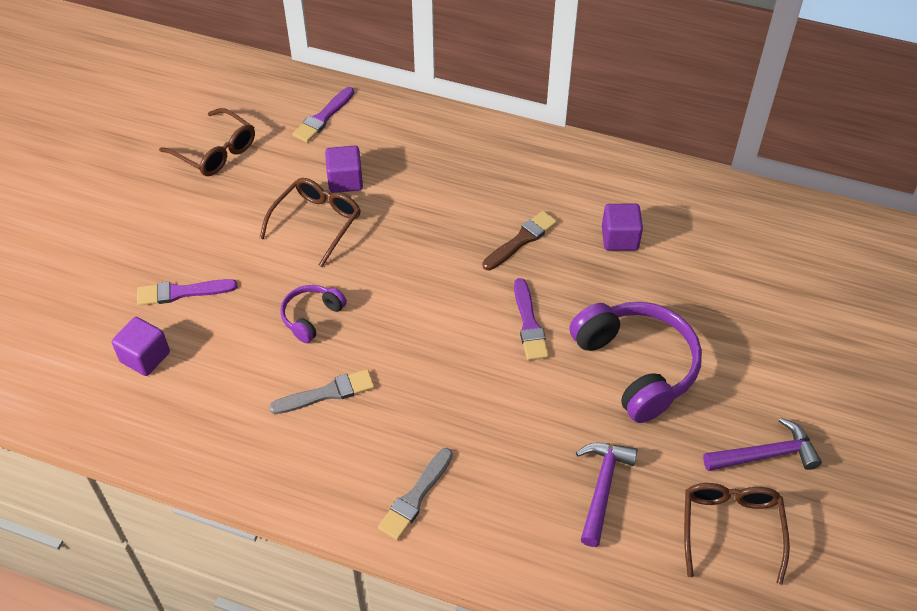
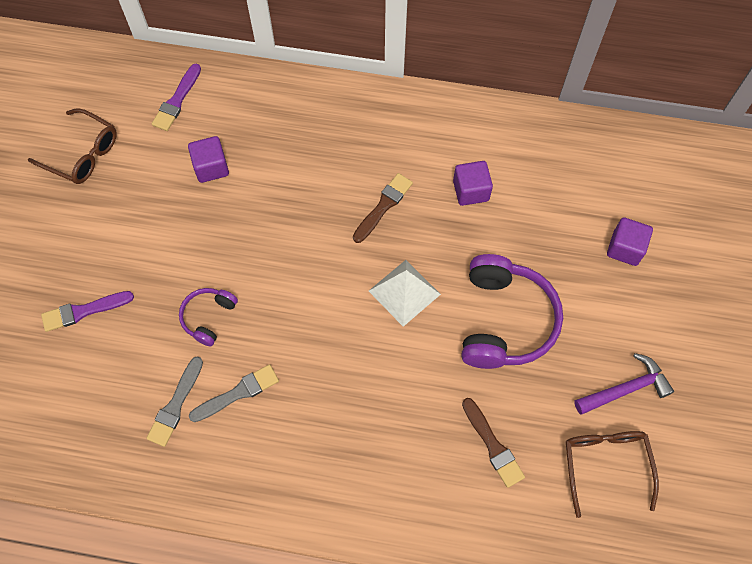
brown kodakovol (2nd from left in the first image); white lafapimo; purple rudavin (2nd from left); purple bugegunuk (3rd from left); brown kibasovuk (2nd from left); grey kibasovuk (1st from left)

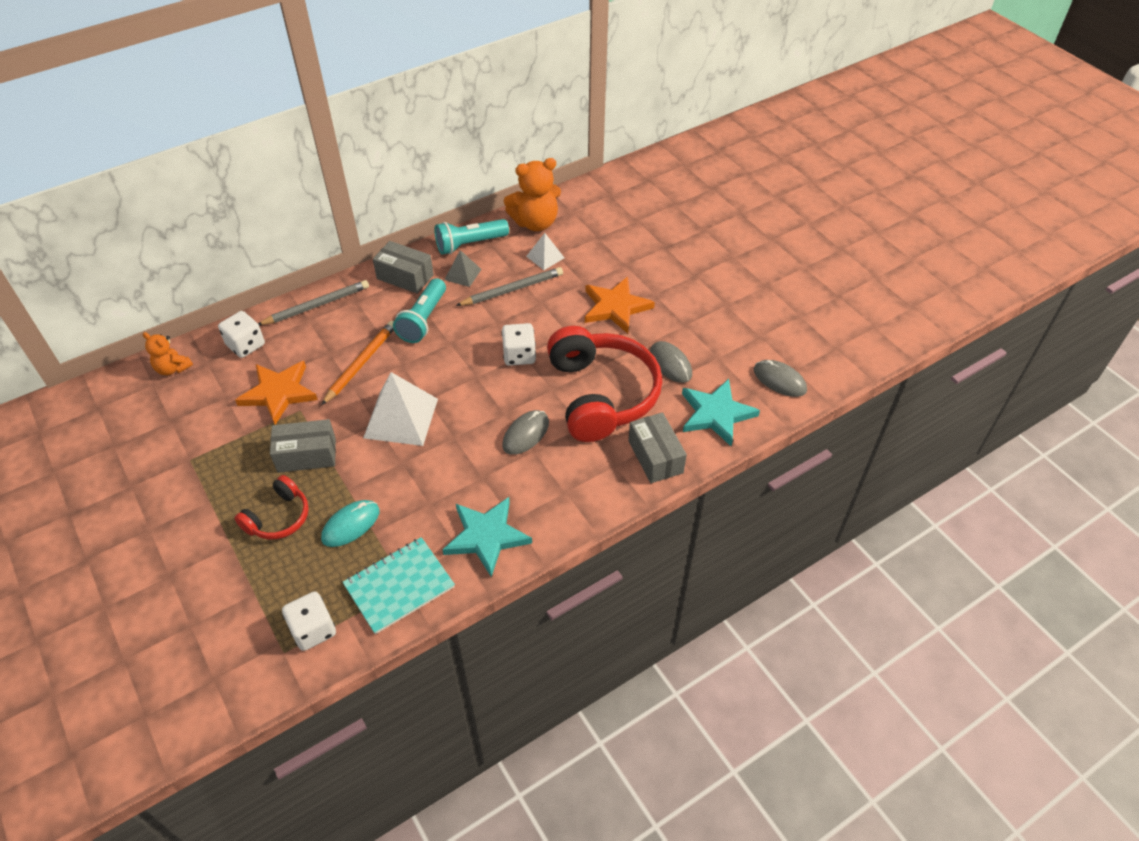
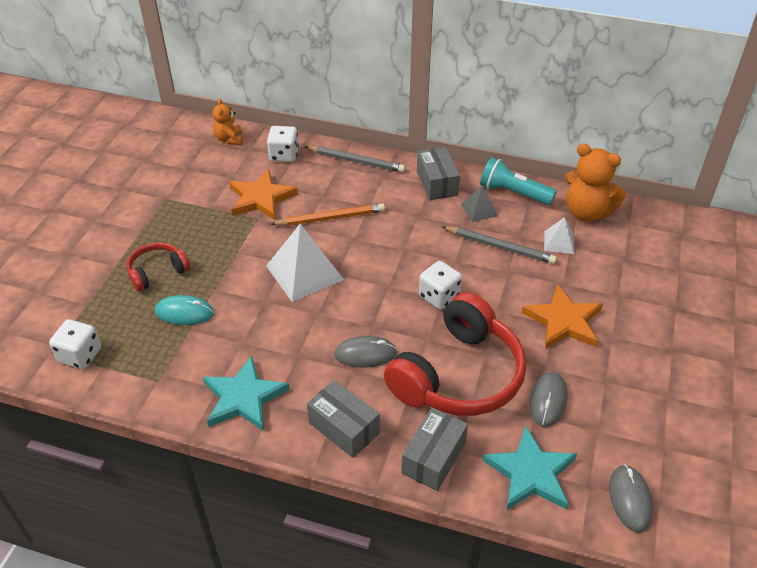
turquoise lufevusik (1st from left in the first image); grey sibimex (1st from left); red rudavin (1st from left); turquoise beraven

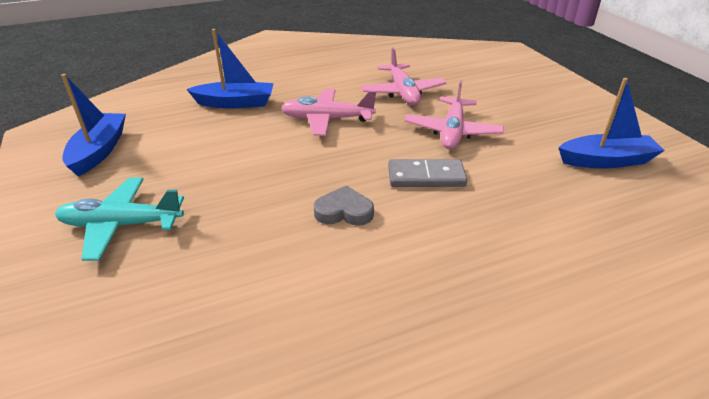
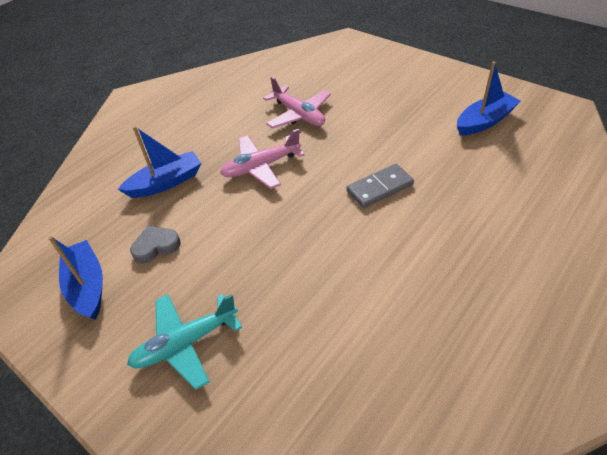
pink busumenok (3rd from left in the first image); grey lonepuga

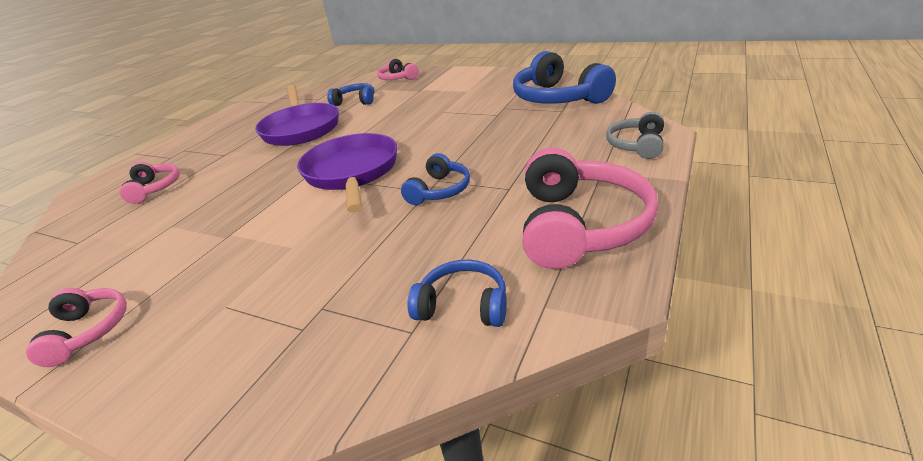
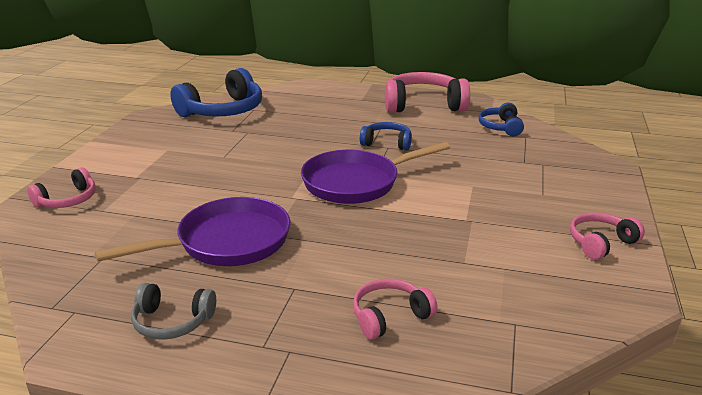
blue rudavin (1st from left in the first image); grey rudavin

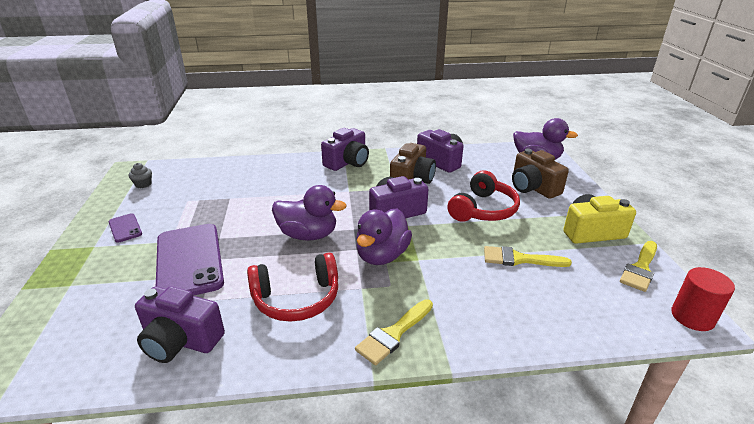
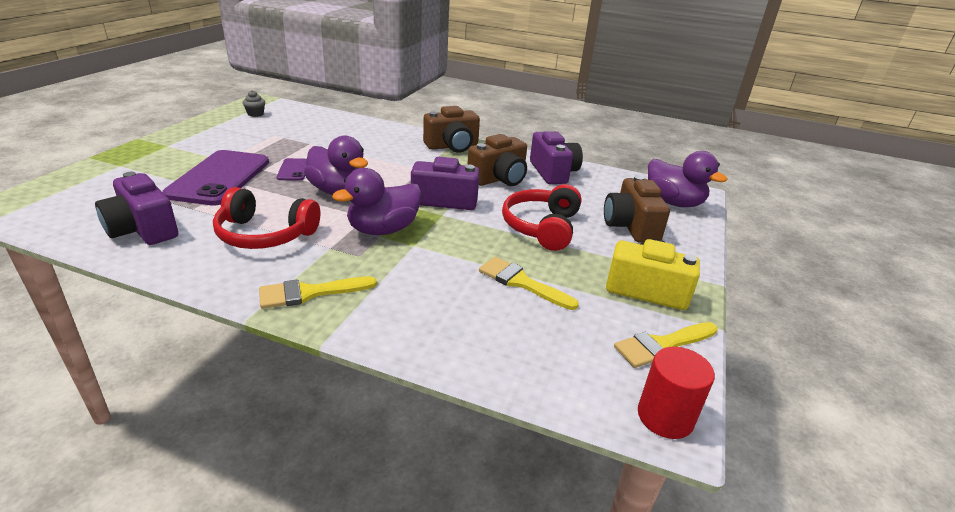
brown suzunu (1st from left); red rudavin (2nd from left); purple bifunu (2nd from left)

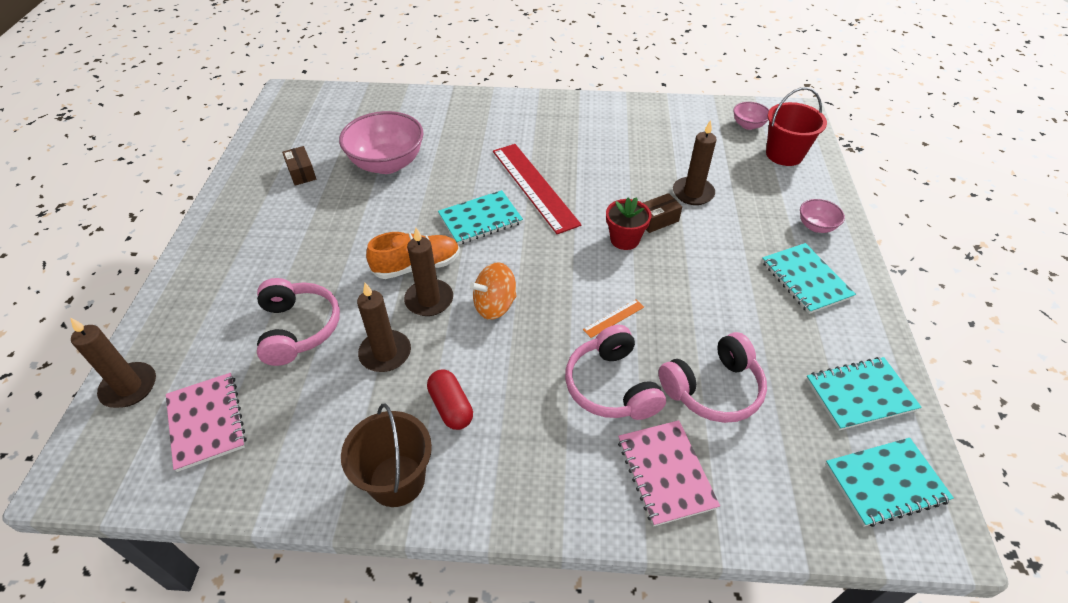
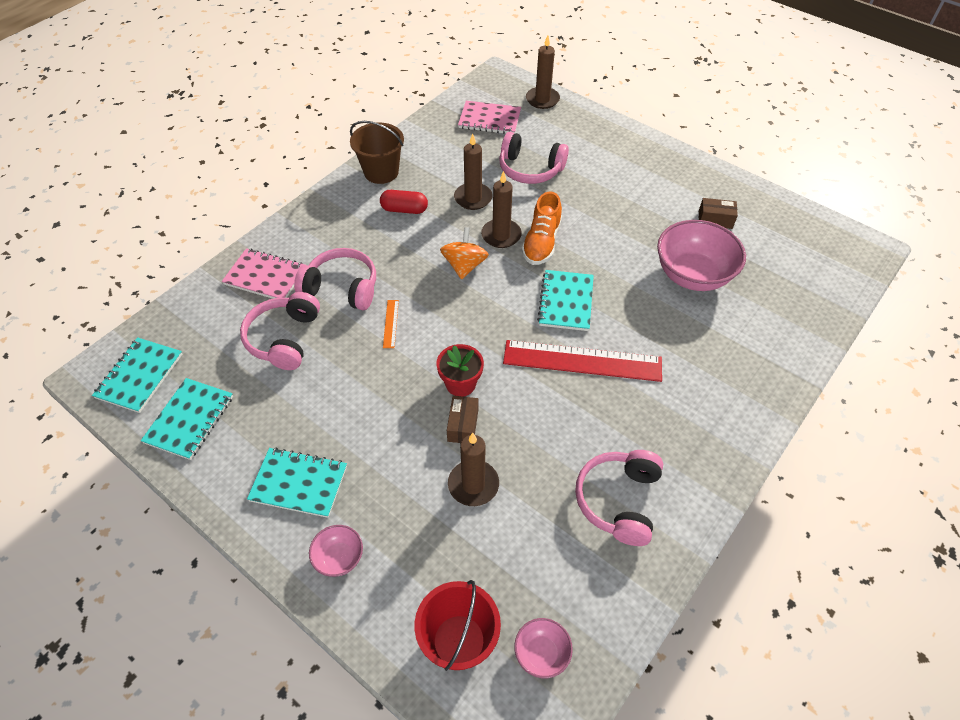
pink rudavin (4th from left)

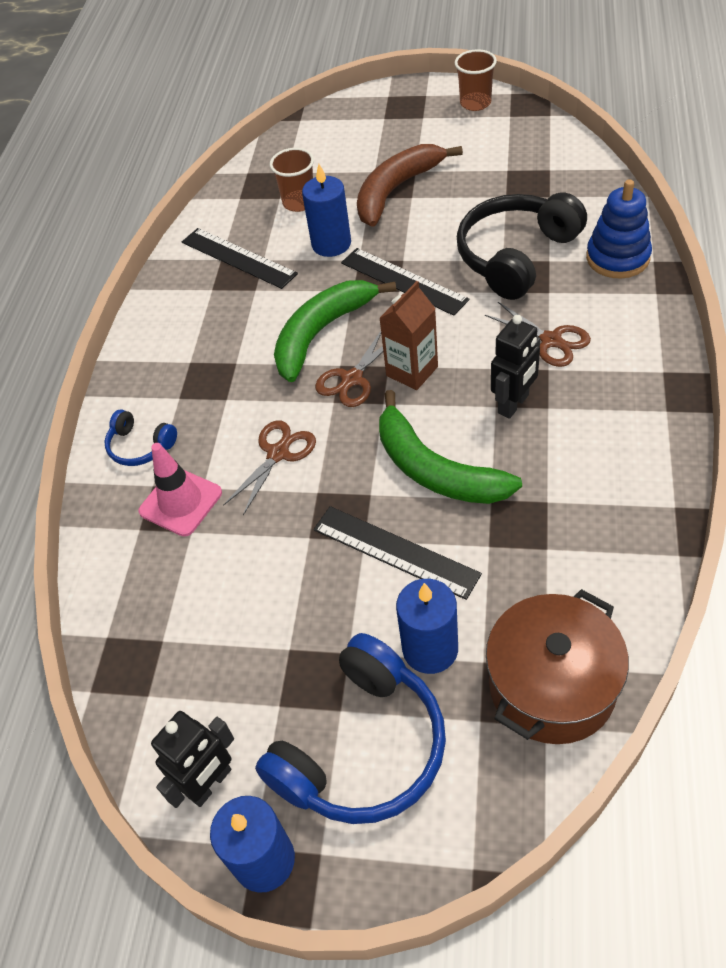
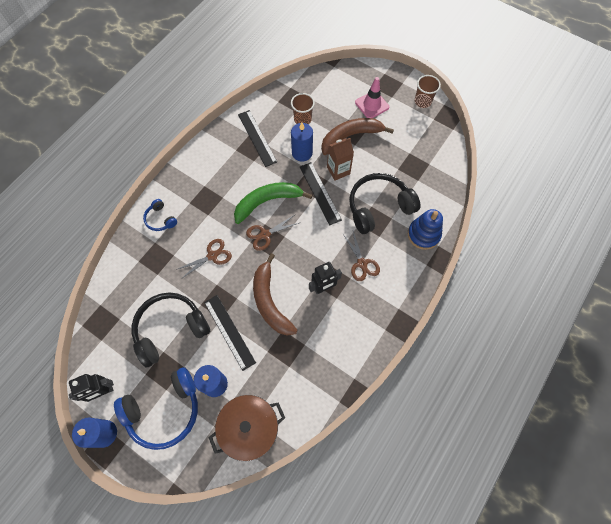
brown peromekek; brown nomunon (1st from left); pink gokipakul; black rudavin (1st from left)

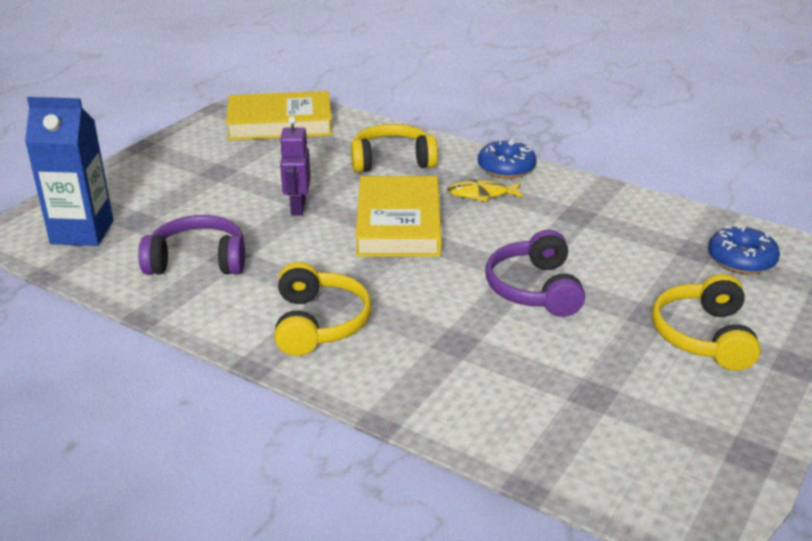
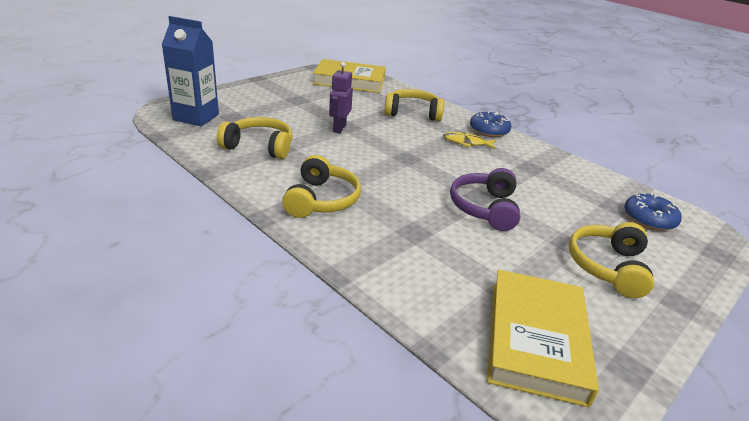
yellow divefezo (2nd from left); yellow rudavin (1st from left)

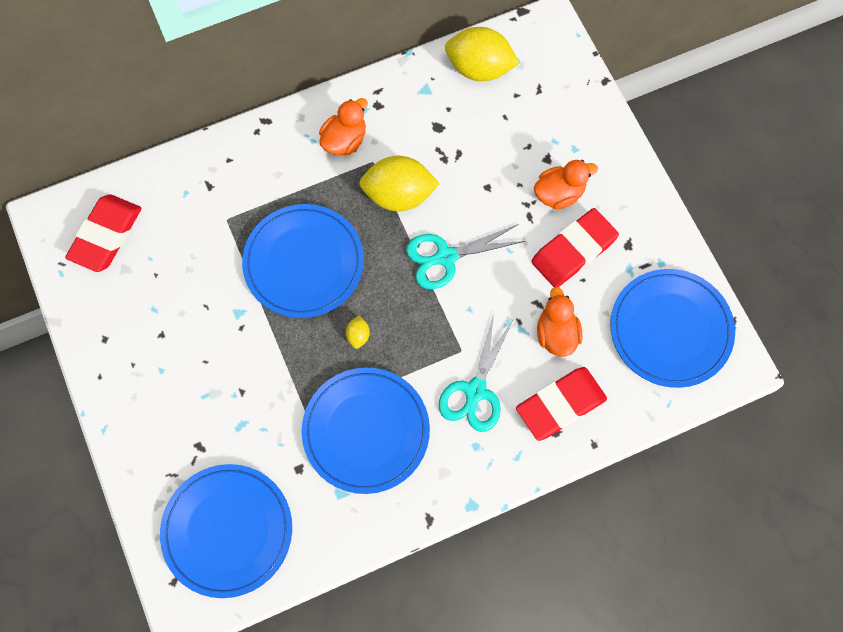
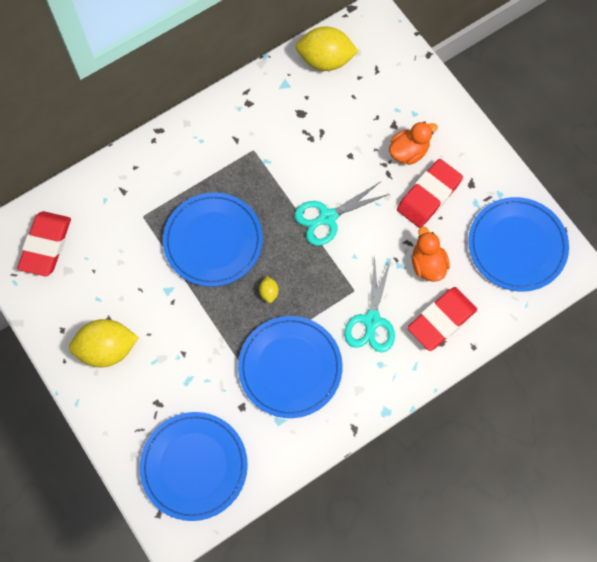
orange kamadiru (1st from left in the first image); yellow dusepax (1st from left)

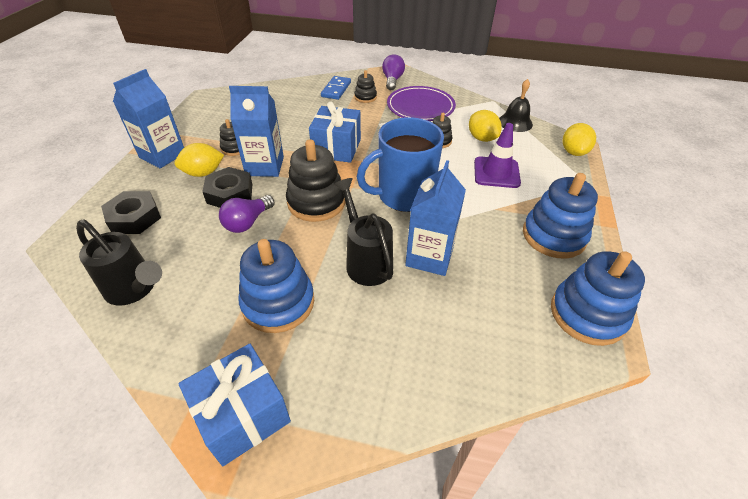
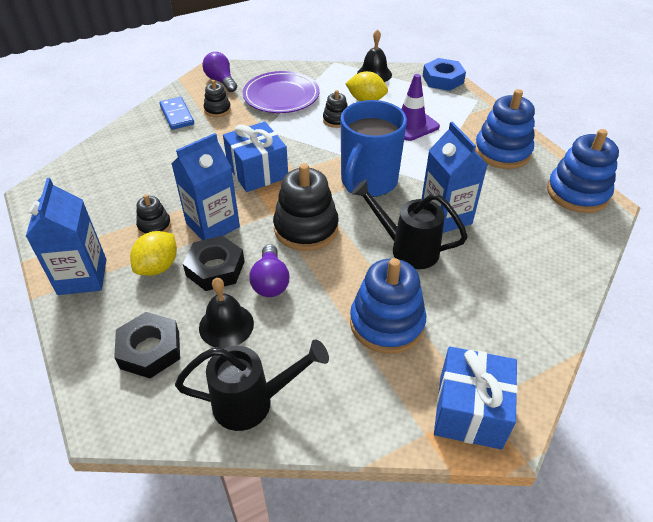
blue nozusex; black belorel (1st from left)

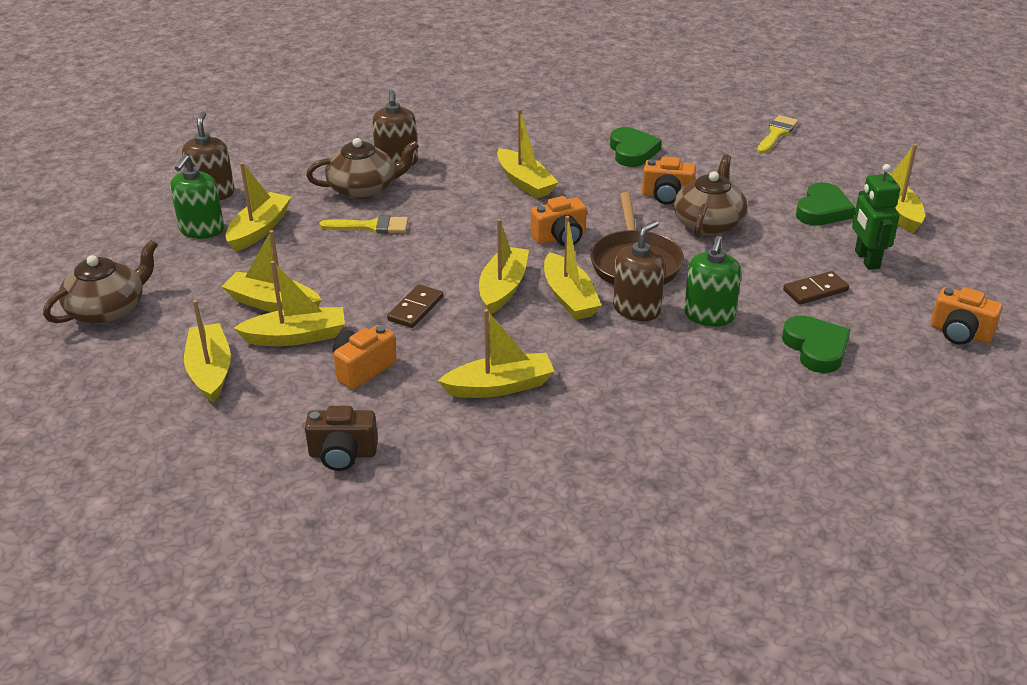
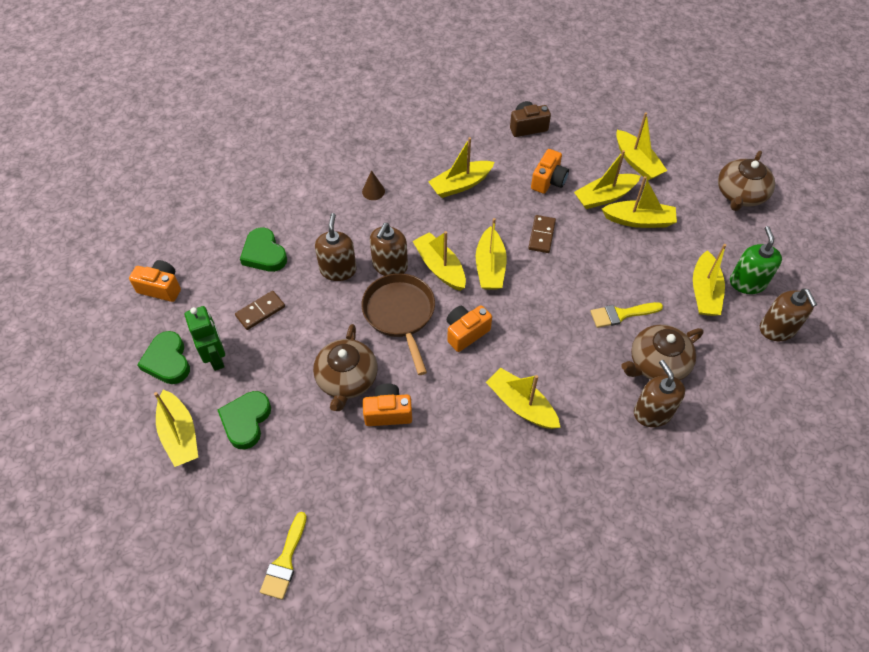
green lonepuga (1st from left); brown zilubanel (1st from left); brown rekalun

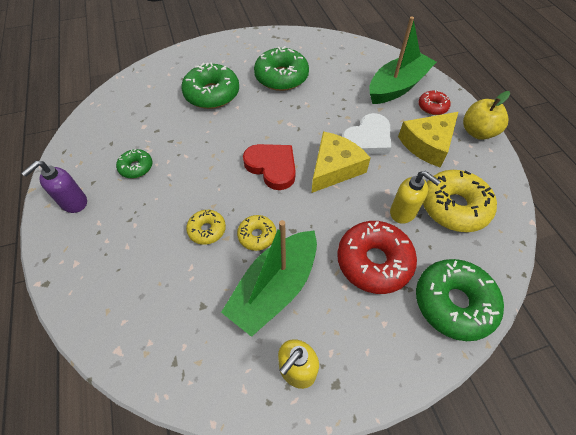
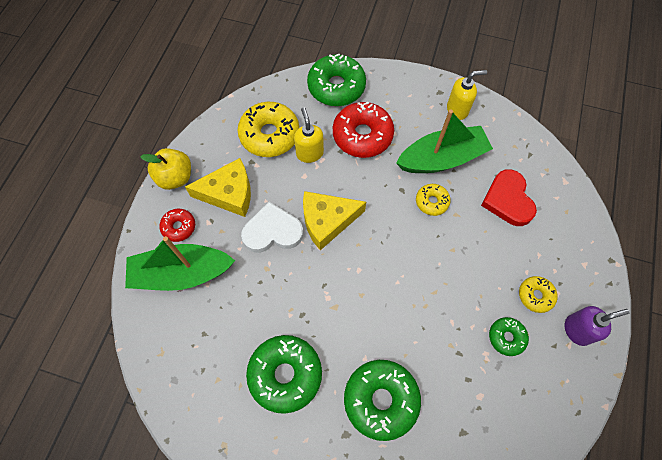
red lonepuga; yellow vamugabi (3rd from left)

